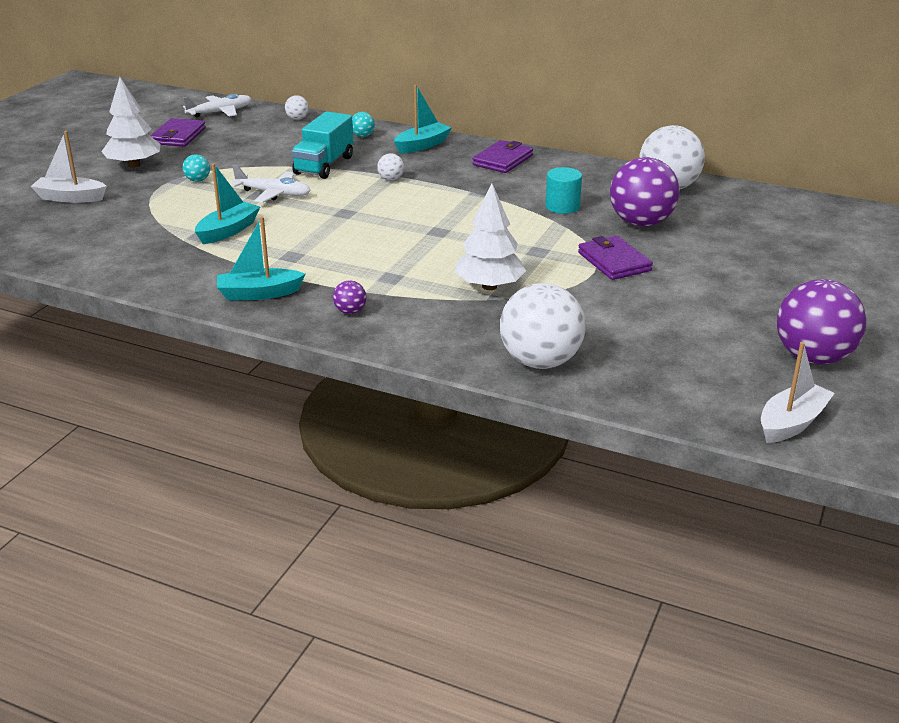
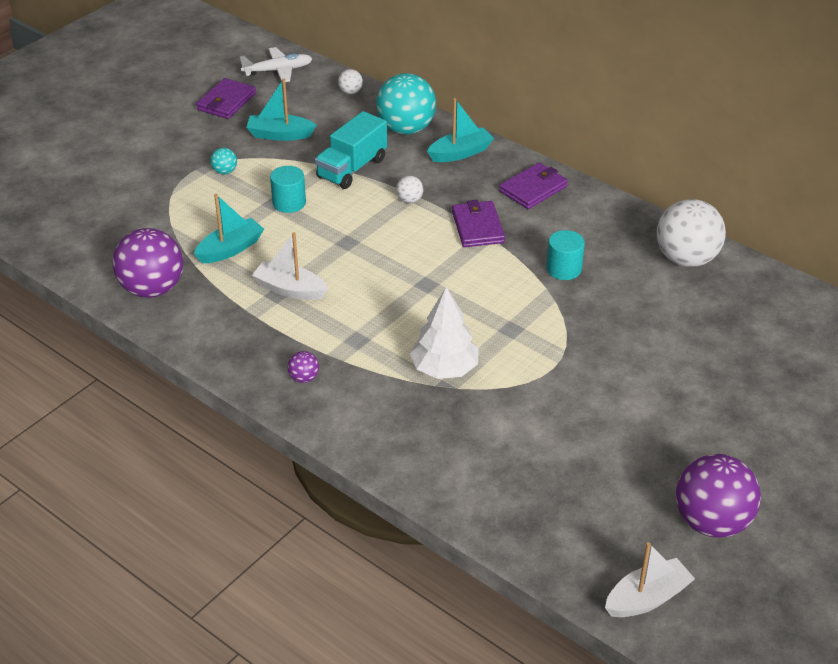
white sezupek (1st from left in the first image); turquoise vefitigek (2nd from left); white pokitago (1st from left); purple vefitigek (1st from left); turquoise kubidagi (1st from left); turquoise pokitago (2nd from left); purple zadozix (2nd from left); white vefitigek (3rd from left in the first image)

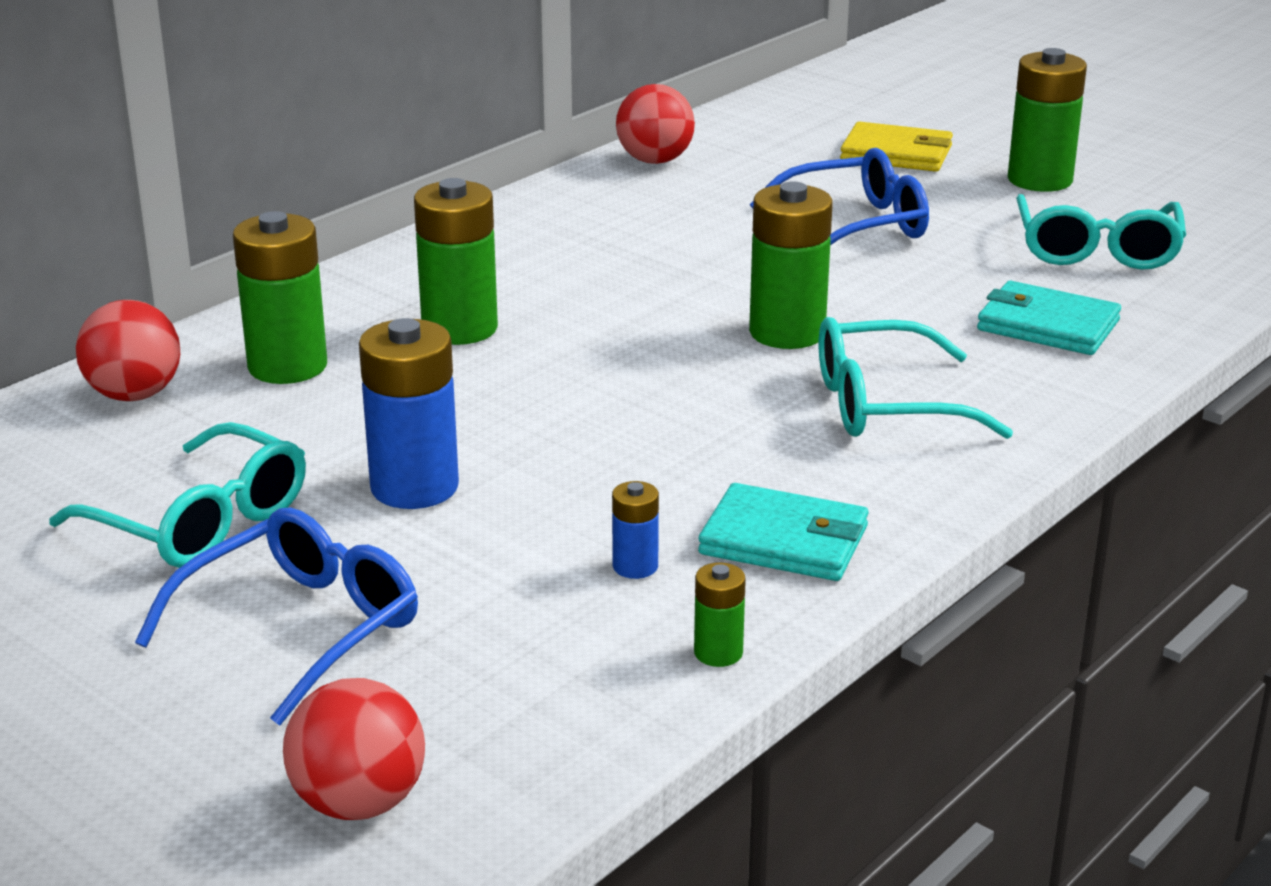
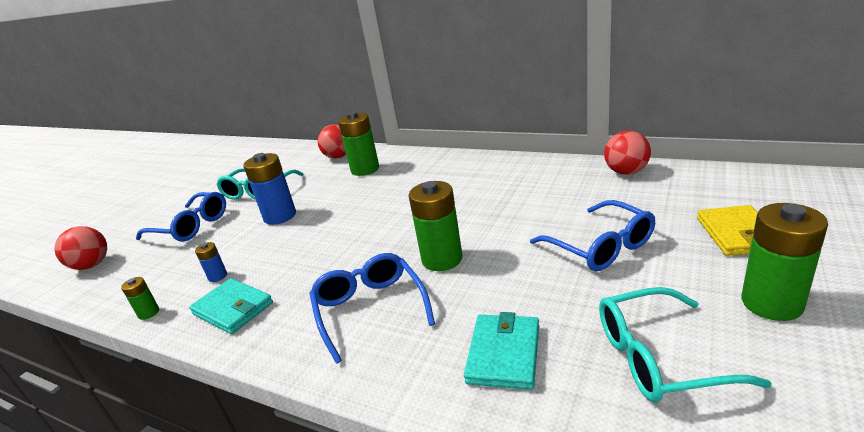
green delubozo (2nd from left in the first image); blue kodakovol (2nd from left); turquoise zadozix (1st from left)

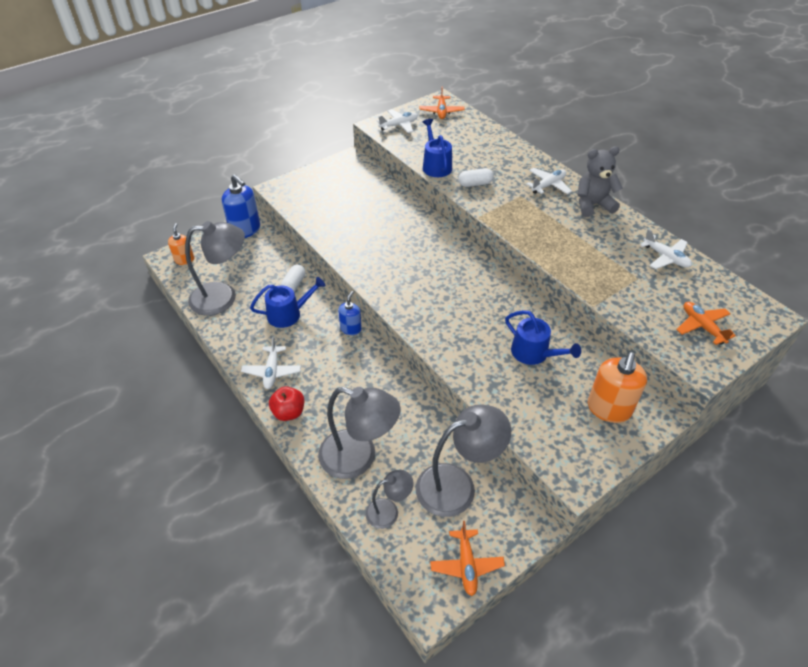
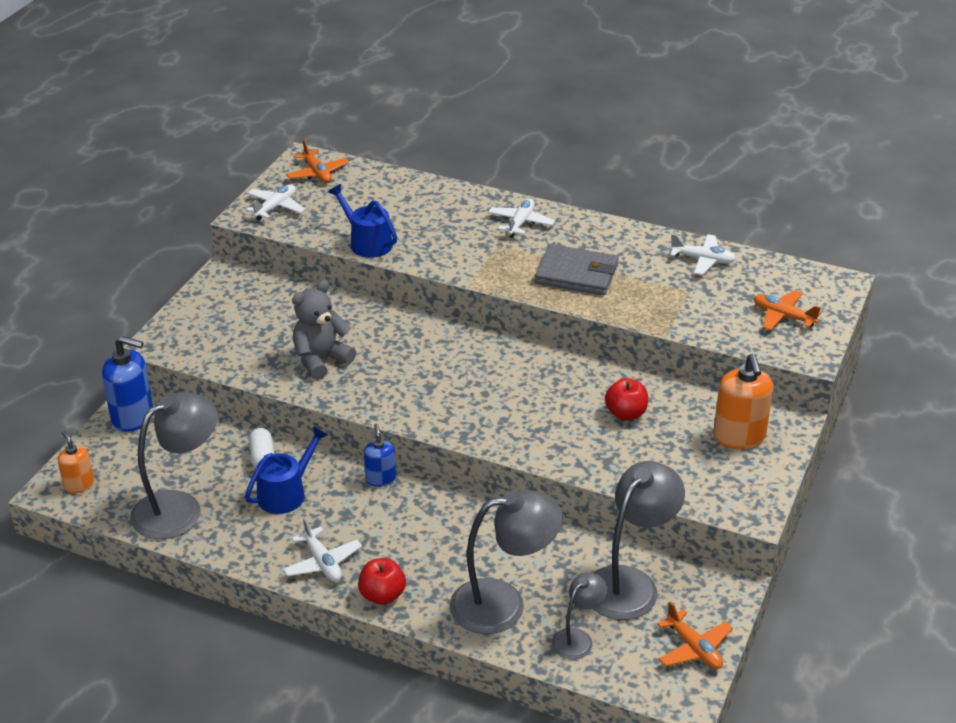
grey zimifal; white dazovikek (2nd from left in the first image); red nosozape (2nd from left); grey zadozix

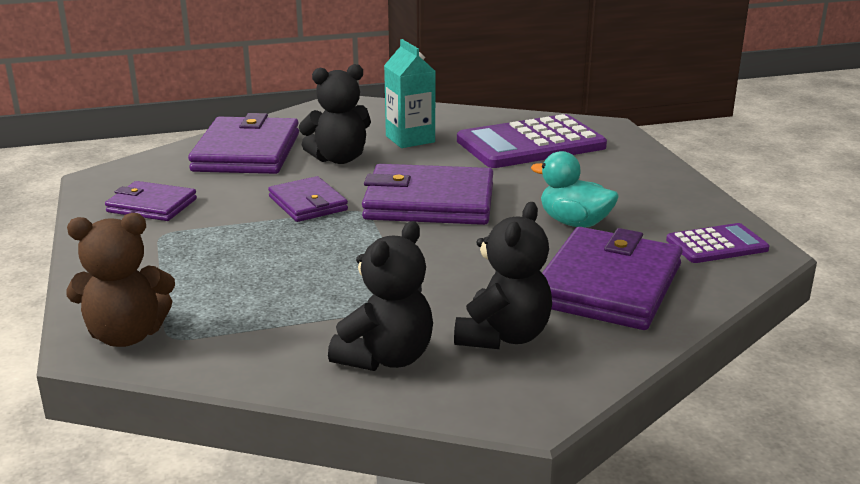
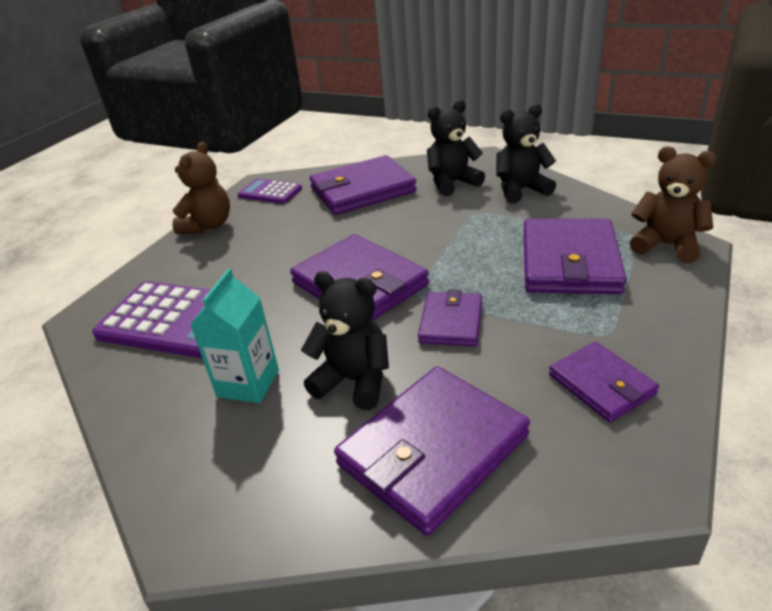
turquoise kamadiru; brown zimifal (1st from left); purple zadozix (5th from left)

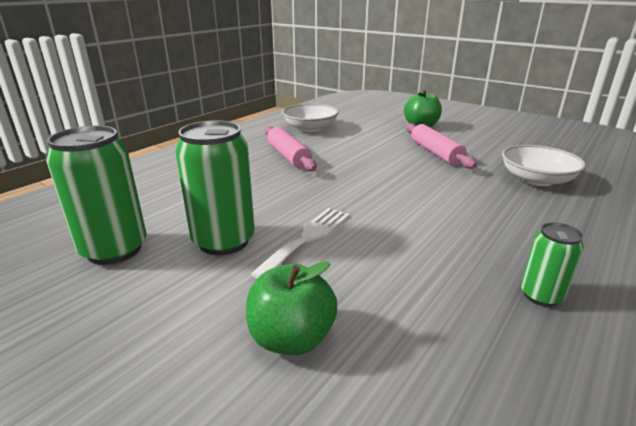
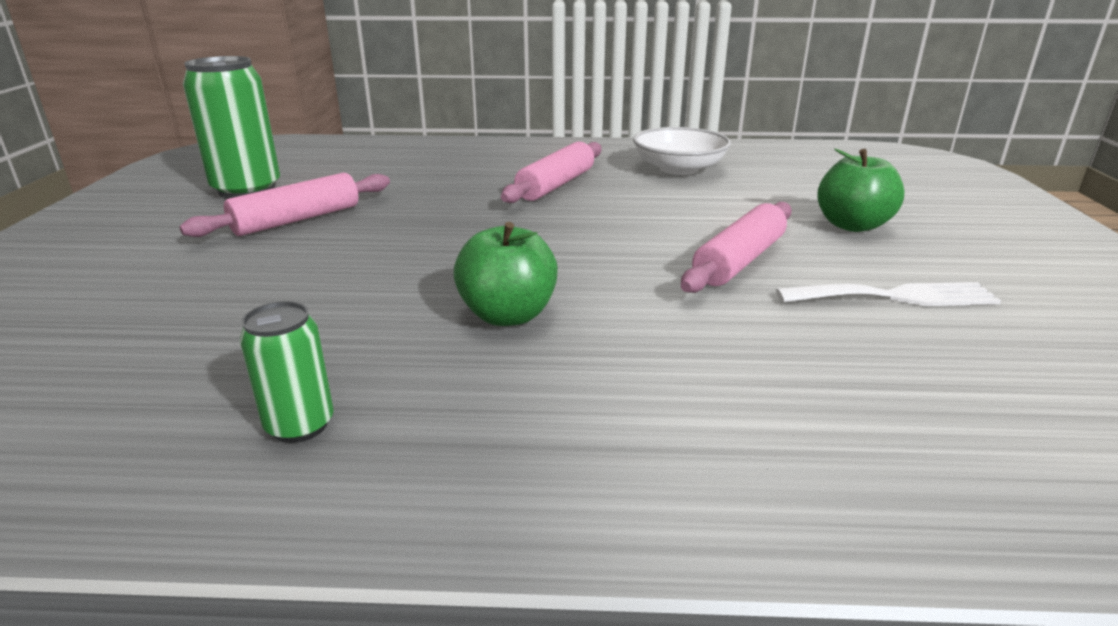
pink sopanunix (1st from left); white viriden (2nd from left in the first image); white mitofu; green nosozape (1st from left)

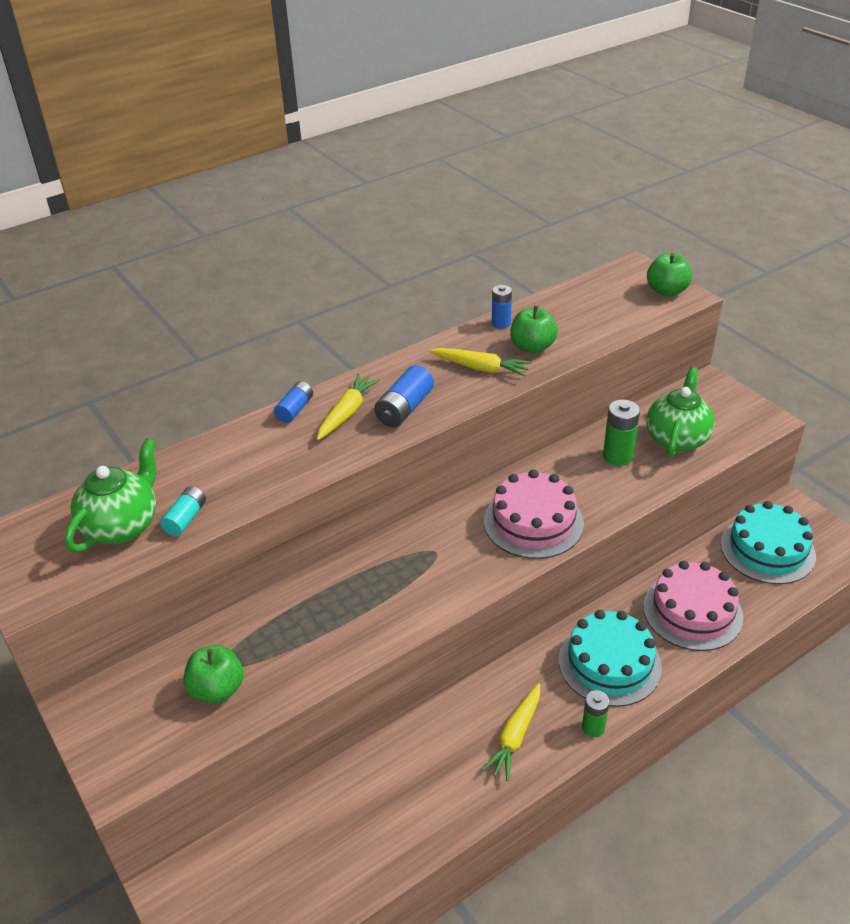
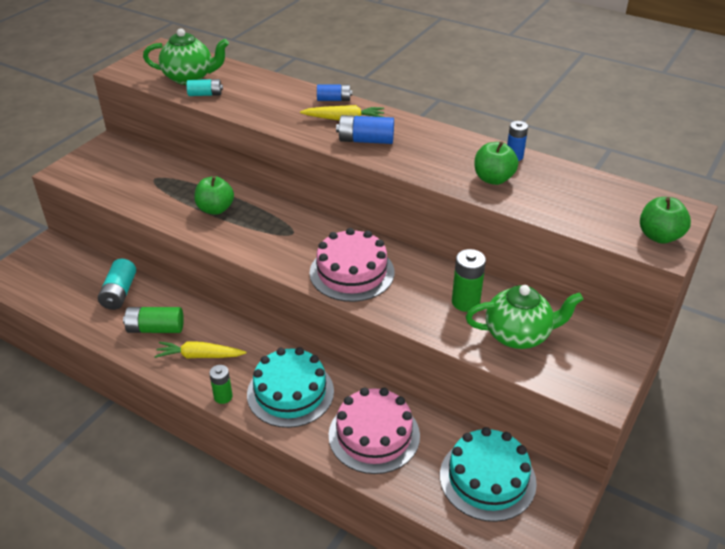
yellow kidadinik (2nd from left in the first image); green nosozape (1st from left); turquoise delubozo (1st from left); green delubozo (1st from left)

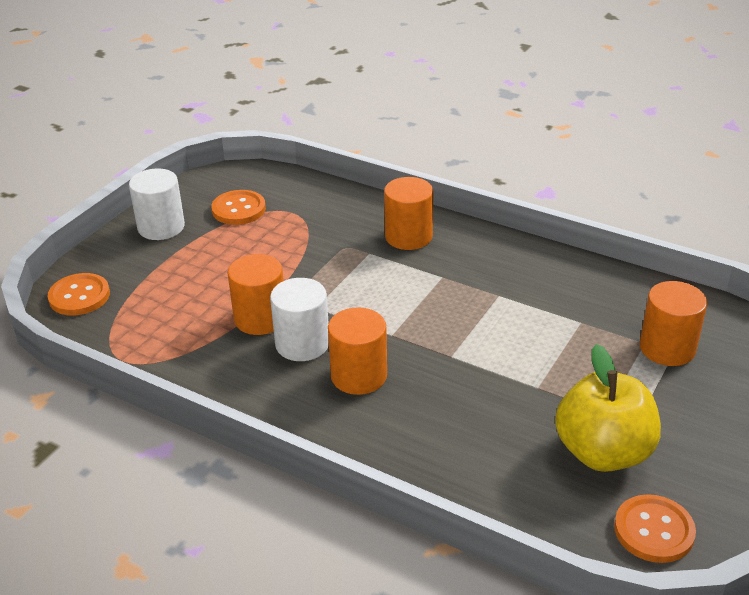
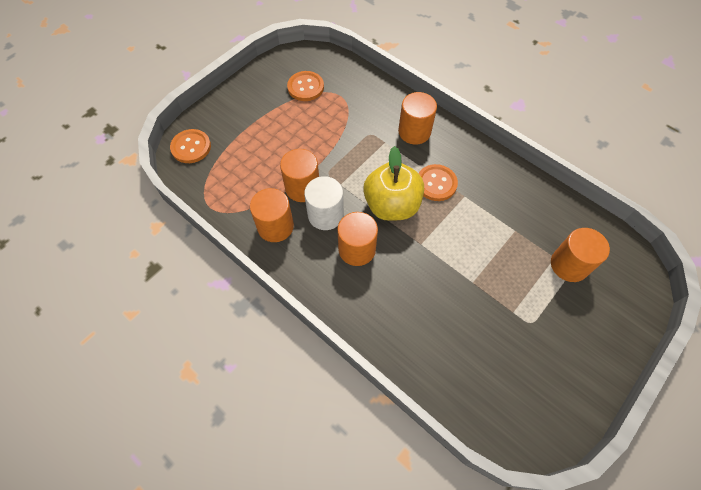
white kubidagi (1st from left in the first image); yellow nosozape; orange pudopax (3rd from left); orange kubidagi (1st from left)

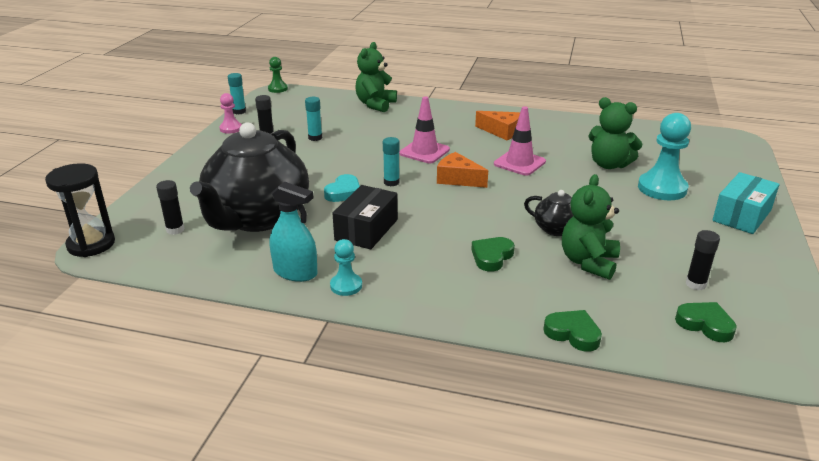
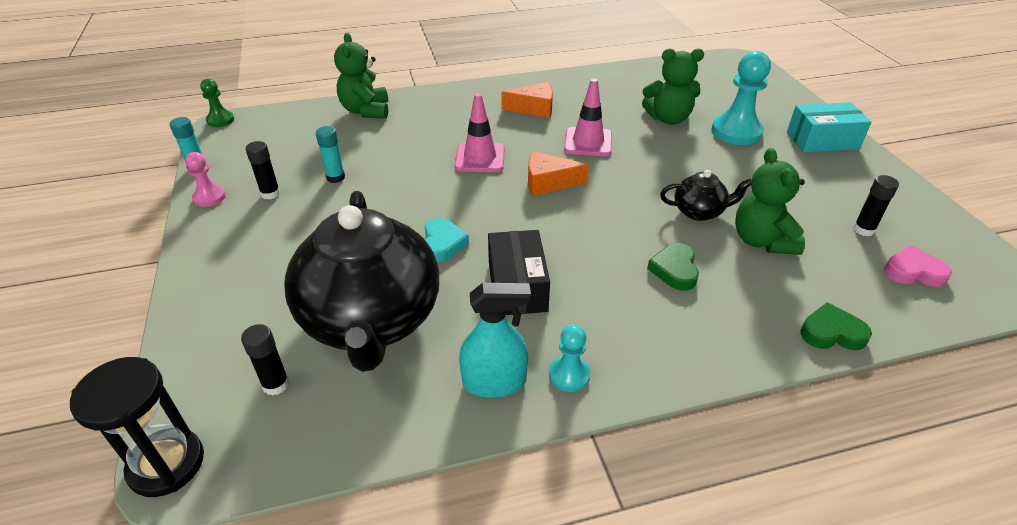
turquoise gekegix (3rd from left in the first image); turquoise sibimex; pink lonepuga

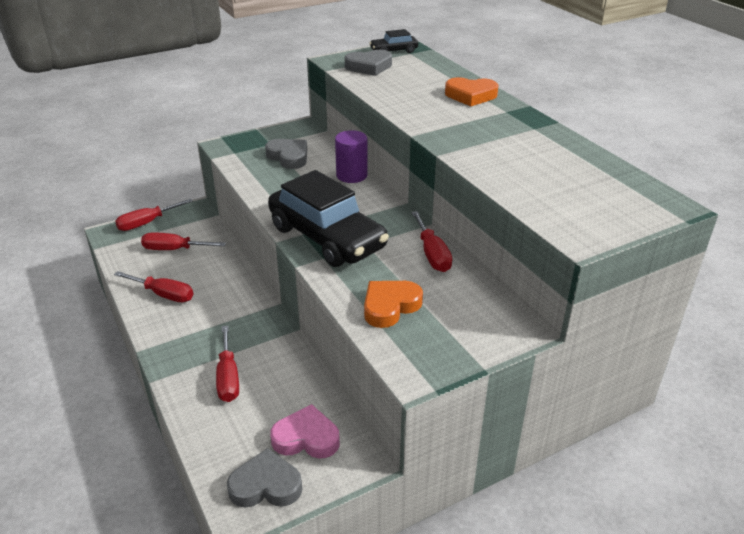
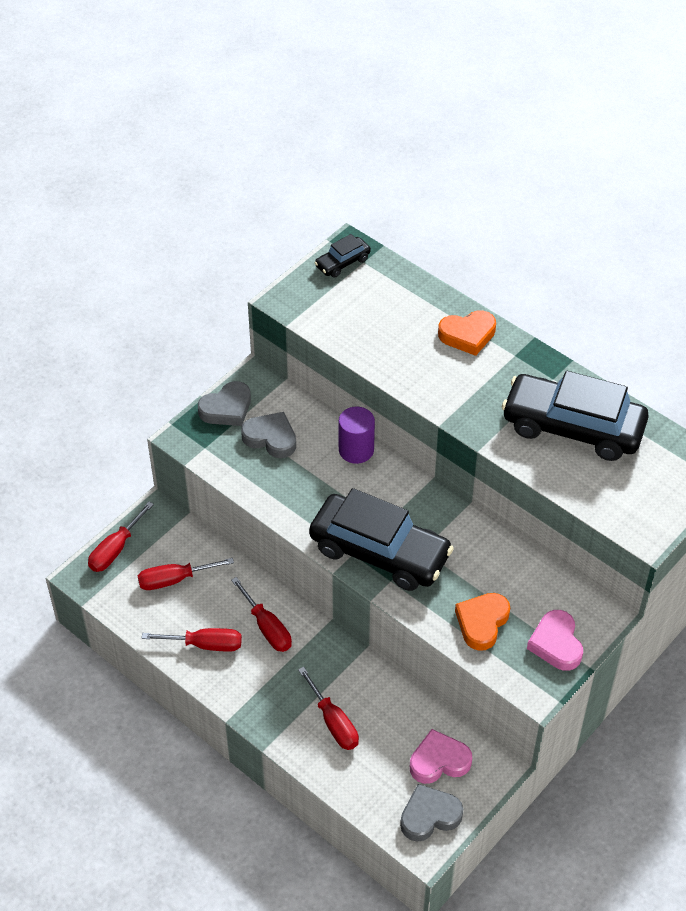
grey lonepuga (1st from left); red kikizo (4th from left); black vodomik (3rd from left); pink lonepuga (2nd from left)

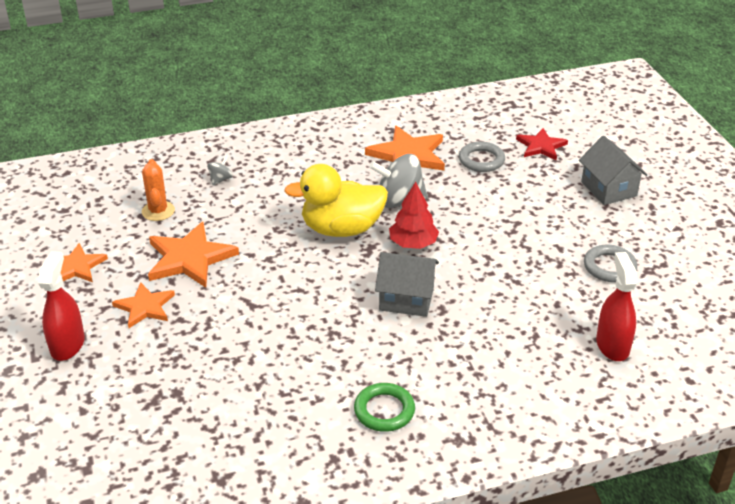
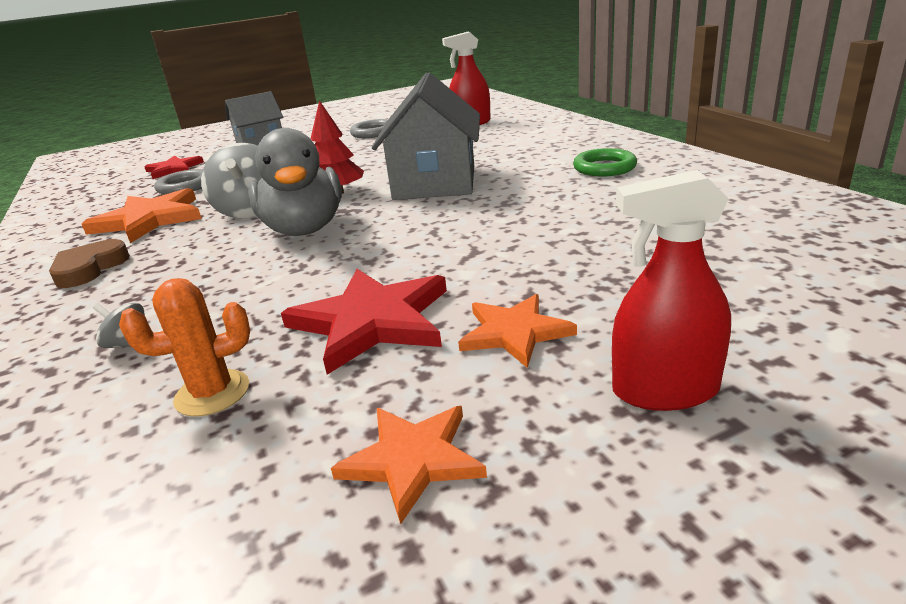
grey kamadiru; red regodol (2nd from left); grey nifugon (2nd from left); brown lonepuga

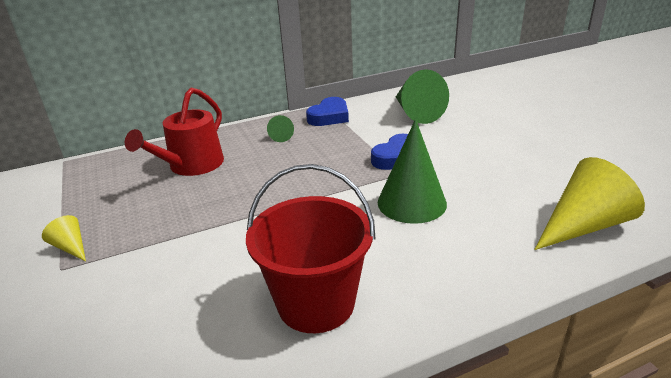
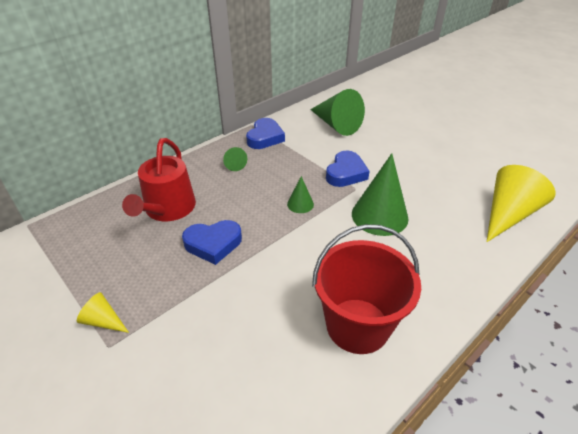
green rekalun (2nd from left); blue lonepuga (1st from left)

